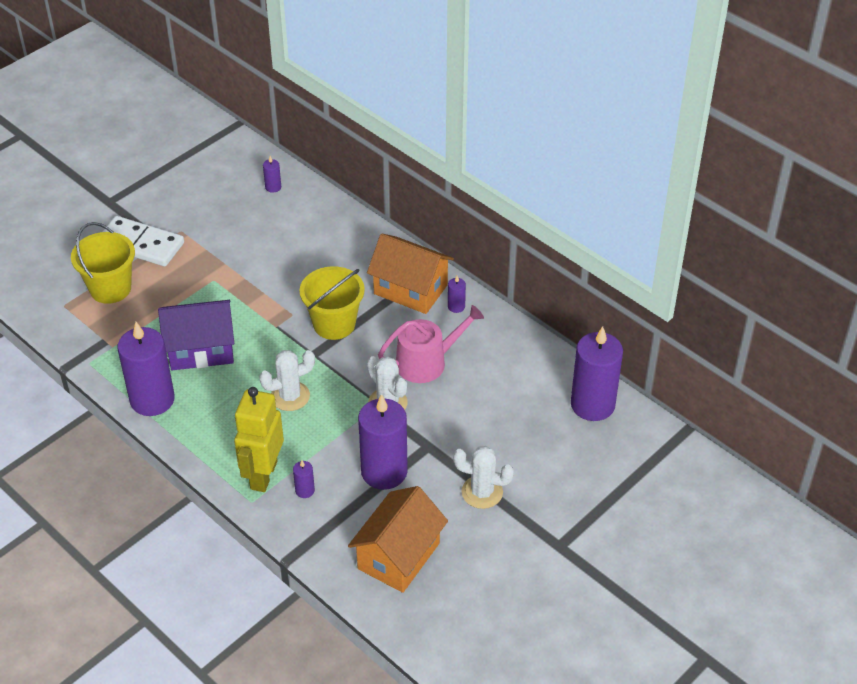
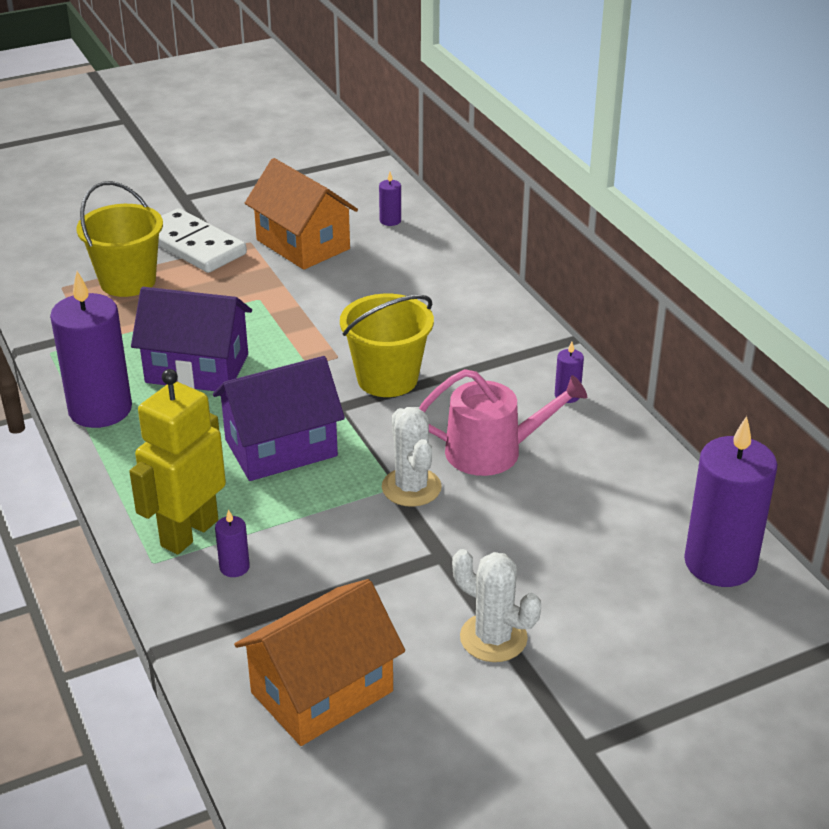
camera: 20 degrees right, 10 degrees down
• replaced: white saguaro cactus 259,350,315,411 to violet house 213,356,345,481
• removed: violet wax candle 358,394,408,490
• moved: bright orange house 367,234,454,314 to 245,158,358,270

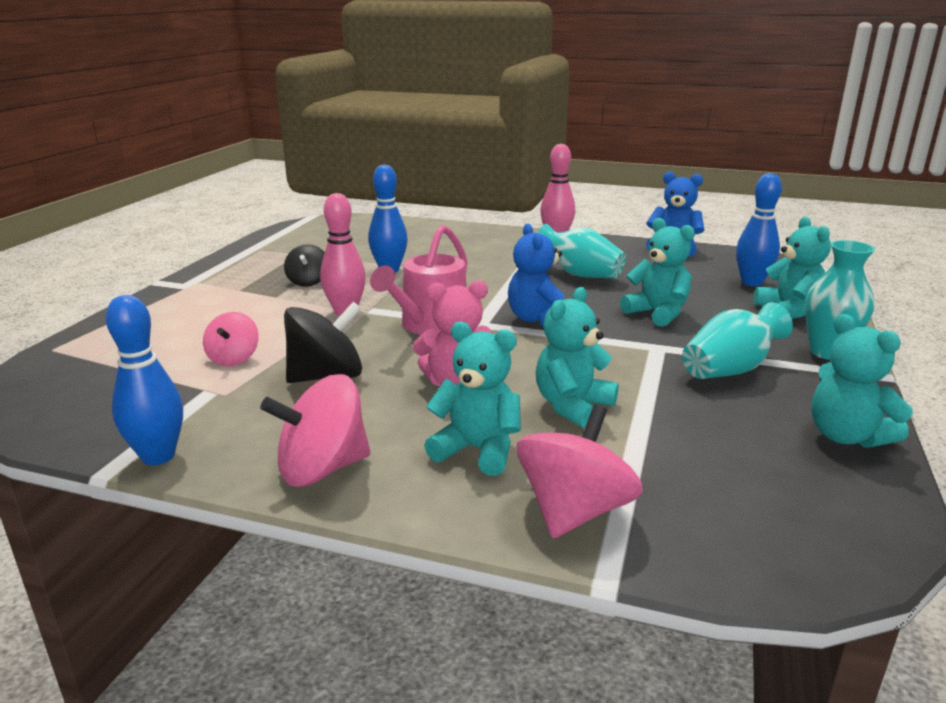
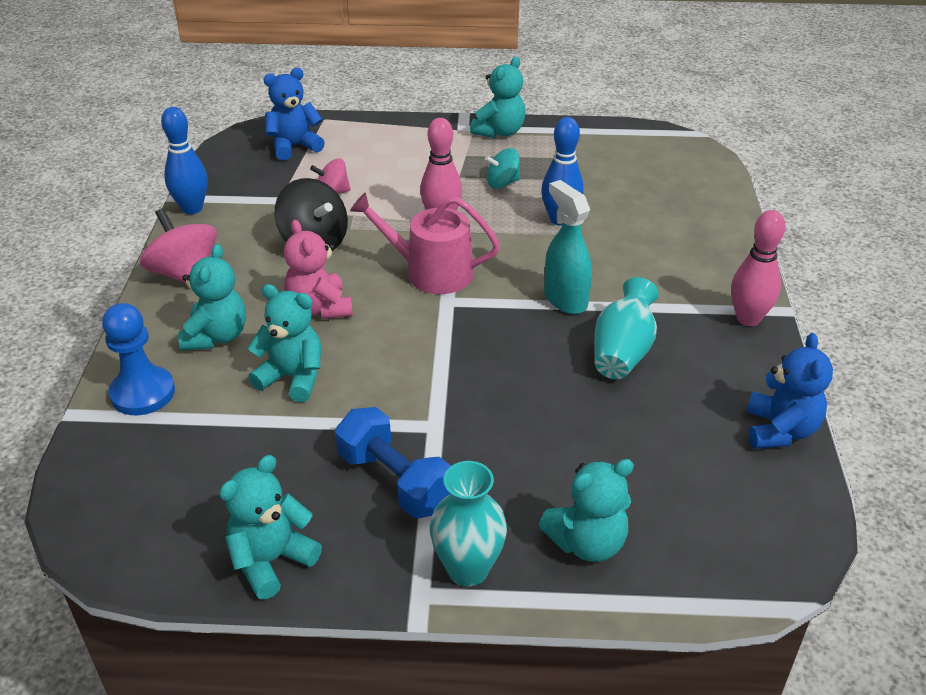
camera: 75 degrees right, 15 degrees up
• recoloured: black toy top 284,244,325,287 to turquoise toy top 485,148,520,189
• moved: cobalt teddy bear 508,224,565,326 to 264,68,325,161
• replaced: pink toy top 517,405,643,538 to cobalt game pawn 102,303,175,415
• moved: turquoise teddy bear 620,218,695,327 to 470,56,526,138
• replaced: turquoise tall vase 682,302,793,379 to cobalt dumbbell 335,407,451,518
• removed: cobalt skittle 736,173,782,286
• added: turquoise spray bottle 544,180,592,314

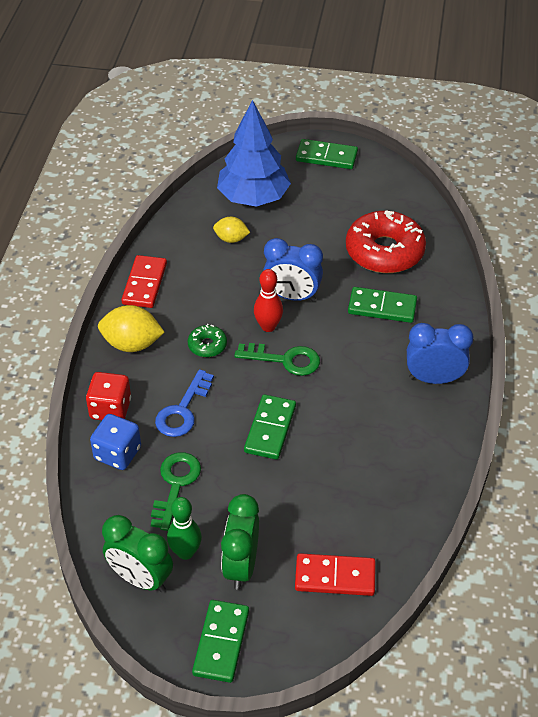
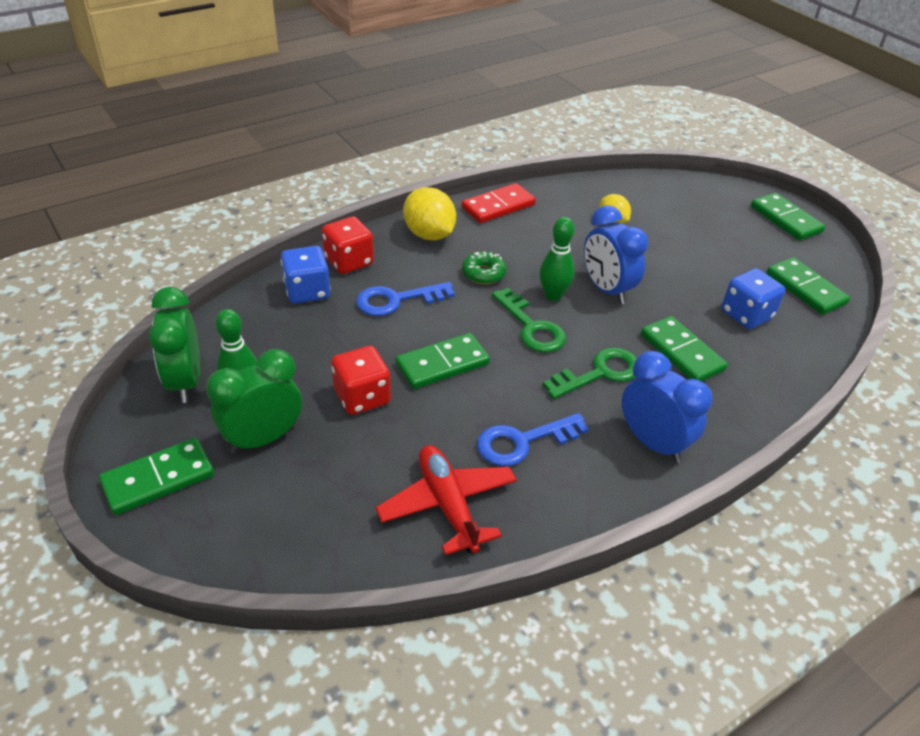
camera: 45 degrees right, 5 degrees down
• moved: green latchkey 151,452,201,531 to 543,347,637,399
• removed: cobalt tree 217,100,291,207
• recoloured: scarlet skittle 254,269,283,332 to green skittle 539,217,575,301
• removed: scarlet domino 295,553,376,596
• replaced: scarlet donut 346,211,426,273 to cobalt game die 722,268,785,329
• added: scarlet game die 331,346,391,415
• added: scarlet aeroplane 376,445,517,555
• added: cobalt latchkey 477,413,589,466
• added: green domino 767,257,850,315

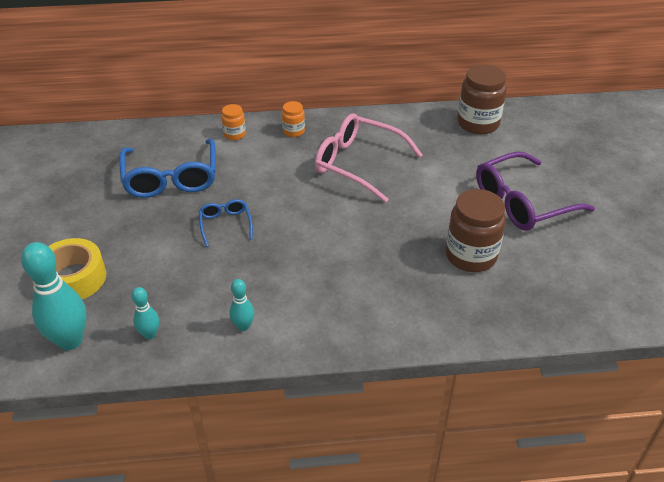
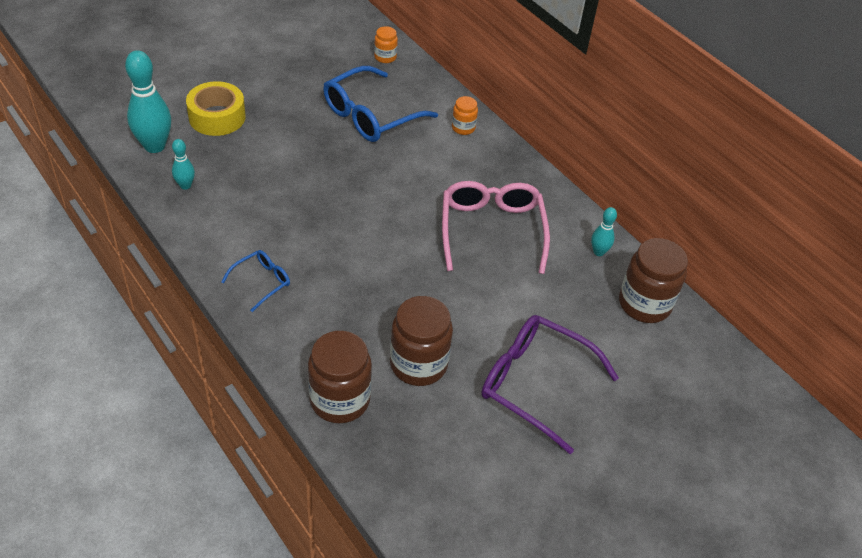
camera: 55 degrees right, 5 degrees up
• moved: cobalt glasses 199,199,253,247 to 221,250,290,312
• moved: turquoise skittle 229,279,254,331 to 591,207,617,256
• moved: bright orange jam jar 282,101,305,137 to 374,26,398,63
• added: dark brown jam jar 308,331,372,423

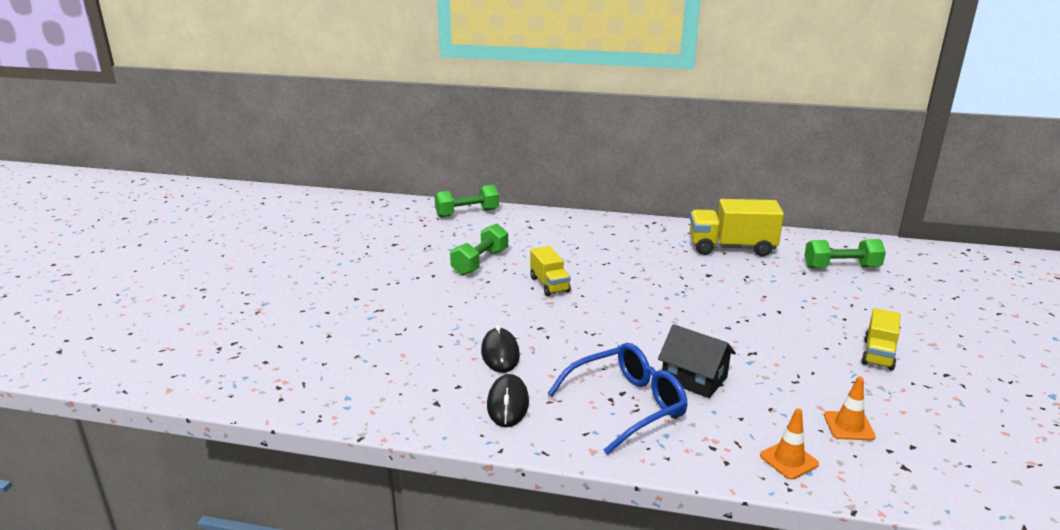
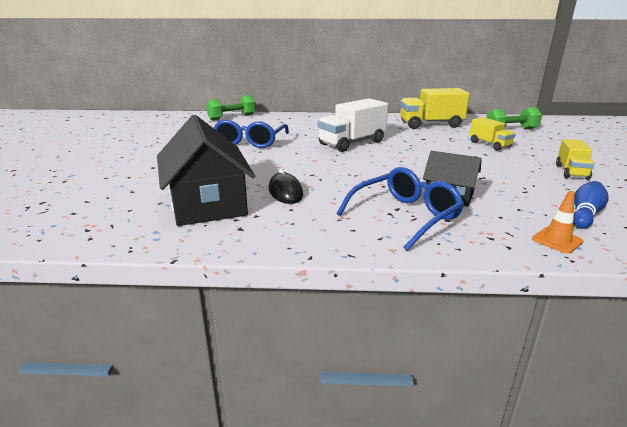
camera: 10 degrees left, 0 degrees up
• replaced: green dumbbell 450,224,508,275 to cobalt glasses 213,120,289,148
• removed: black mouse 487,374,529,427
• moved: bright yellow toy truck 530,246,571,296 to 470,117,516,151
• replaced: bright orange traffic cone 824,377,876,441 to cobalt skittle 573,181,609,229
• added: black house 157,115,255,226
• added: white toy truck 318,98,388,152

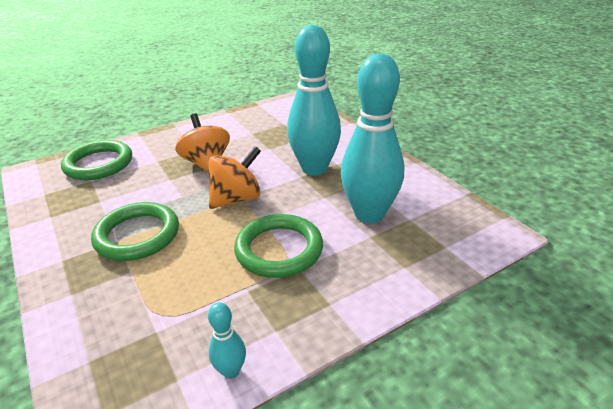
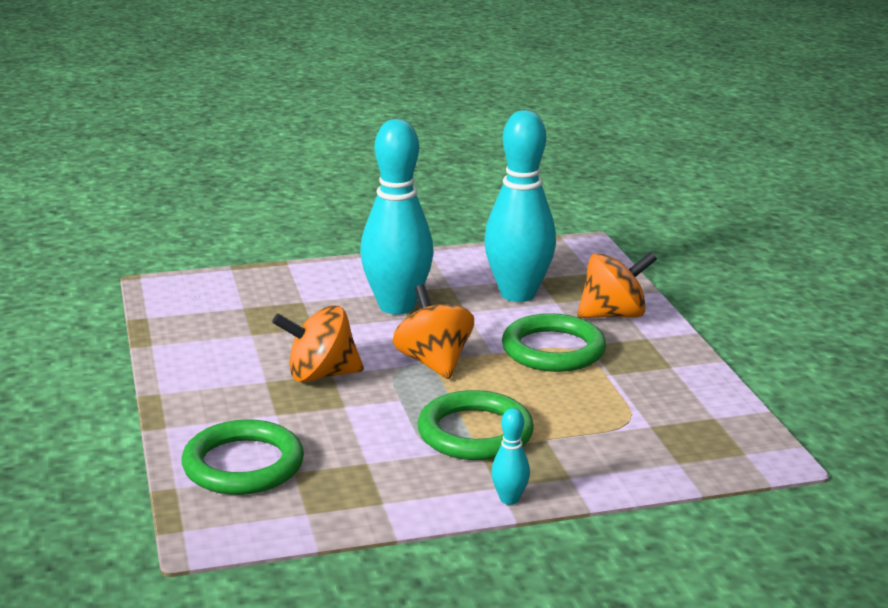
camera: 75 degrees left, 10 degrees down
• moved: turquoise skittle 208,302,246,379 to 491,408,530,505
• added: bright orange toy top 577,252,657,318

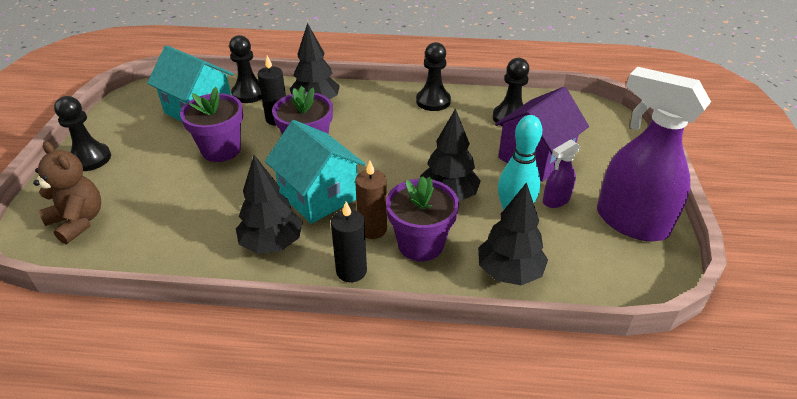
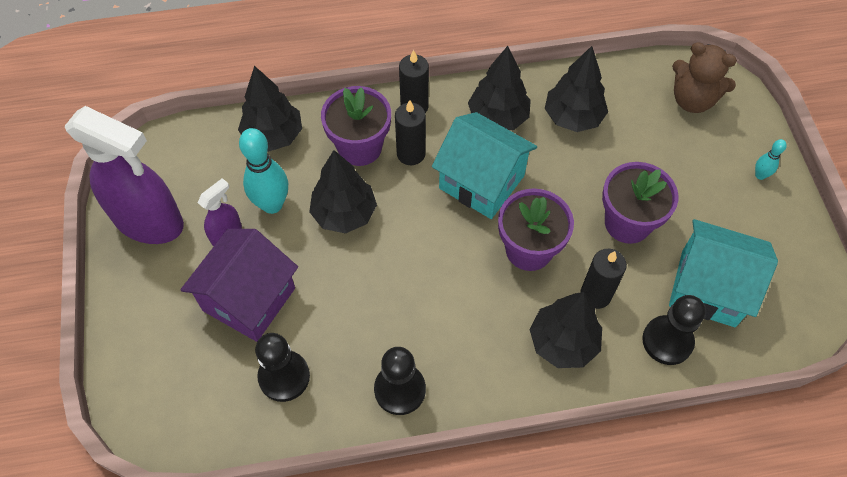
camera: 165 degrees right, 20 degrees up
• replaced: black game pawn 54,96,111,171 to turquoise skittle 755,139,787,180
• recoloured: dark brown wax candle 355,161,387,239 to black wax candle 395,100,426,165
• added: black tree 545,46,608,132

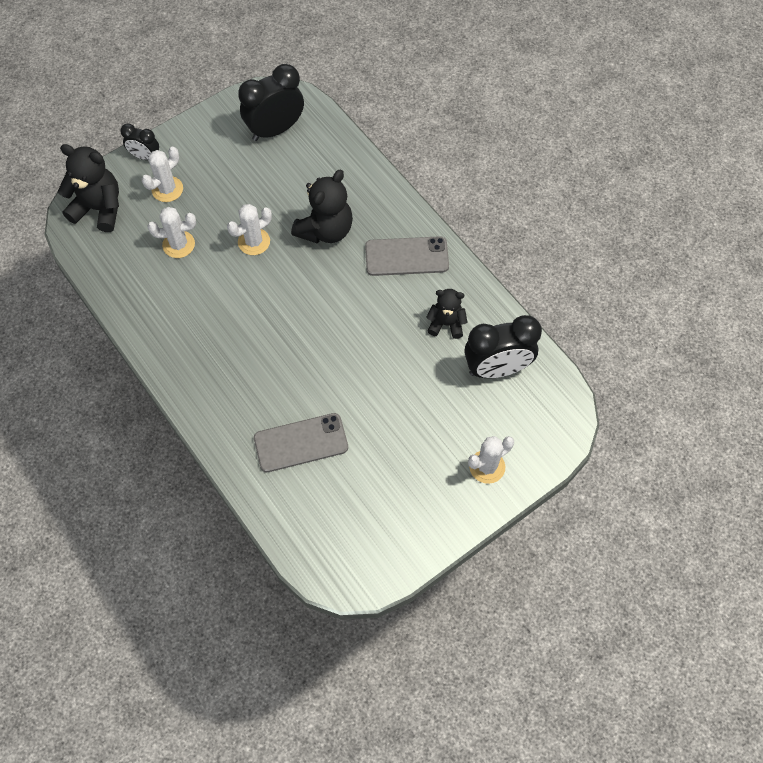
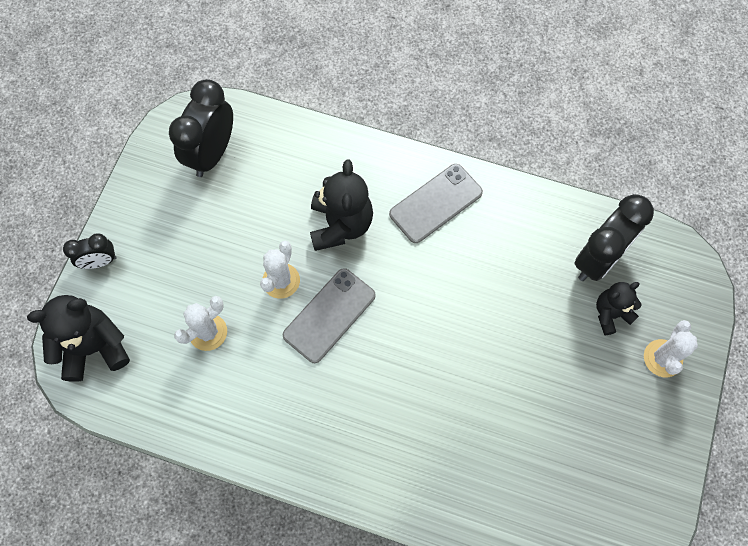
camera: 35 degrees left, 5 degrees up
• removed: white saguaro cactus 142,147,183,202
• moved: grey phone 254,413,348,472 to 283,268,376,363
• moved: black teddy bear 426,289,468,339 to 596,282,642,335

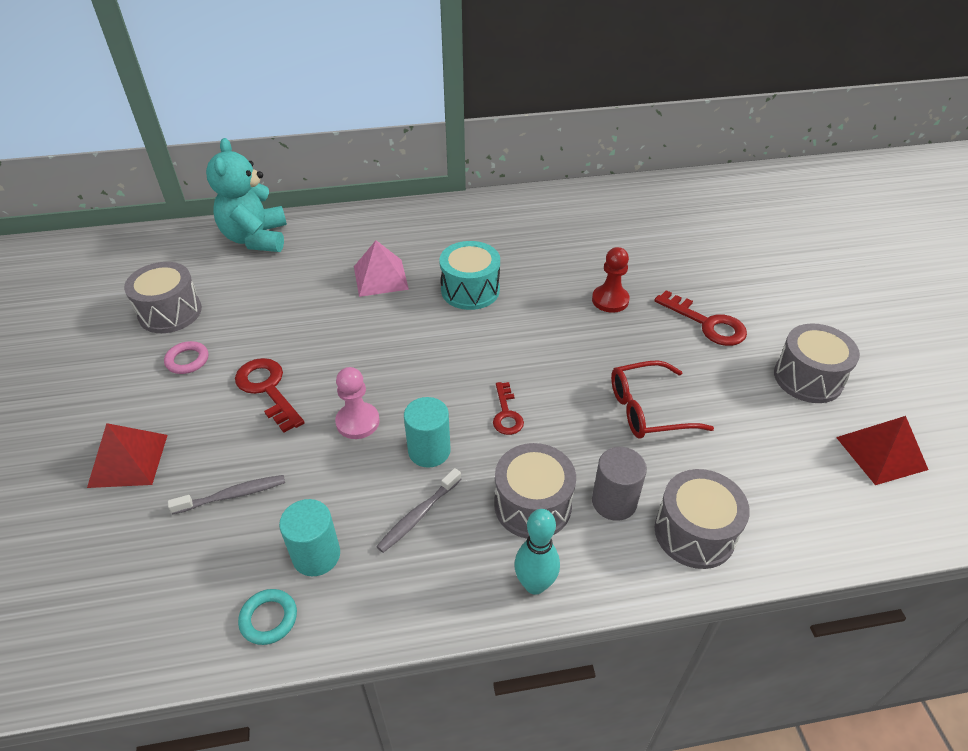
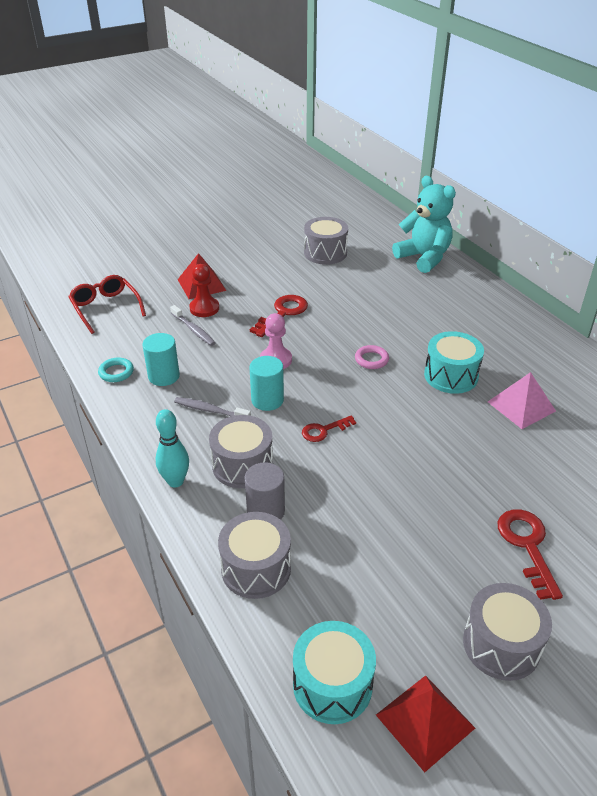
camera: 70 degrees right, 5 degrees down
• moved: pink torus 164,341,208,374 to 355,345,389,369
• turned: turquoise teddy bear 206,138,287,252 = 392,176,456,273 75 degrees clockwise
• moved: pink pyramid 354,240,409,297 to 488,372,556,429
• moved: scarlet game pawn 592,247,630,313 to 189,264,219,317
• moved: scarlet glasses 611,360,714,439 to 68,275,146,334
• turned: scarlet latchkey 654,290,747,346 = 498,509,563,600 150 degrees clockwise
• added: turquoise drum 293,621,376,724

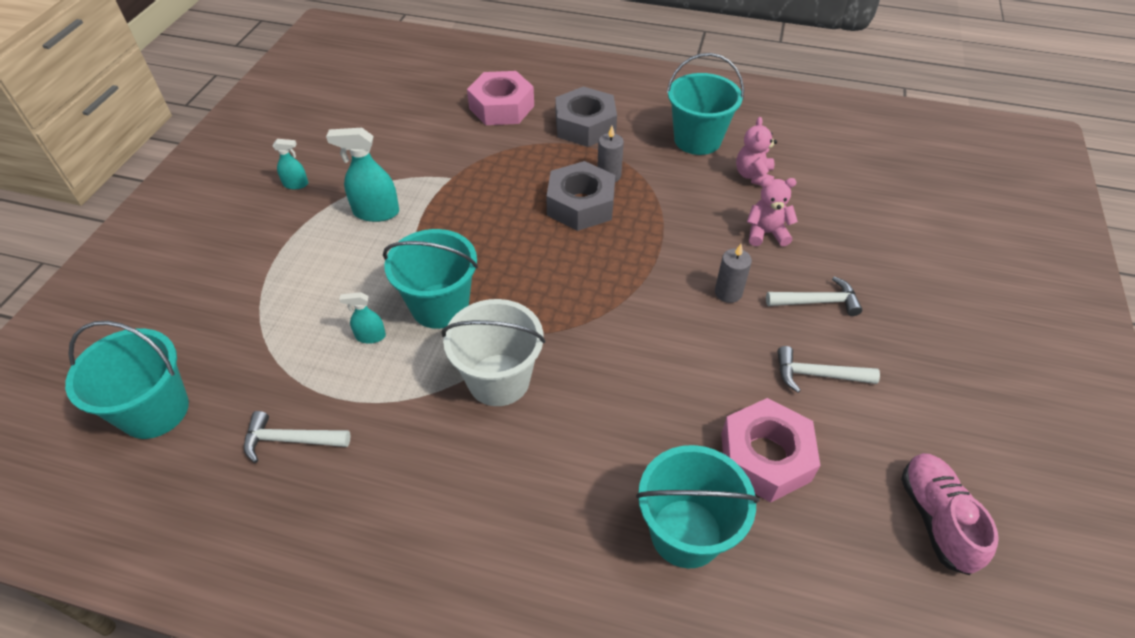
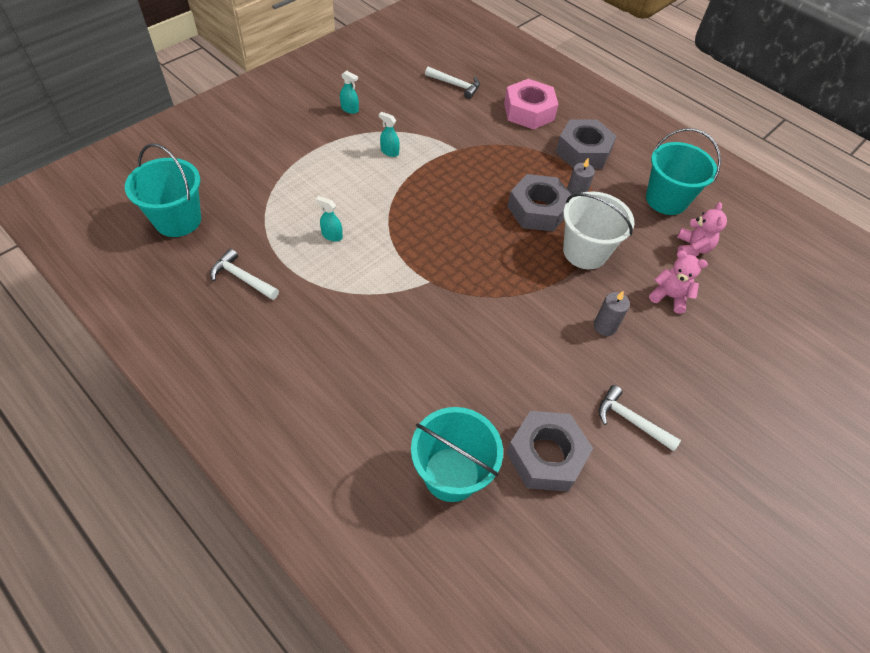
camera: 25 degrees right, 5 degrees up
• resized: turquoise spray bottle 326,128,399,222 = 379,112,400,157 x0.56
• removed: turquoise pail 383,229,478,329
• moved: white pail 442,299,545,406 to 563,192,635,269
• recoloured: pink hex nut 721,398,821,503 to grey hex nut 506,411,593,492
• turned: pink teddy bear 736,117,777,186 = 677,202,727,256 150 degrees clockwise
• moved: white hammer 766,277,862,316 to 425,67,480,99
• removed: pink lace-up shoe 901,453,999,575

